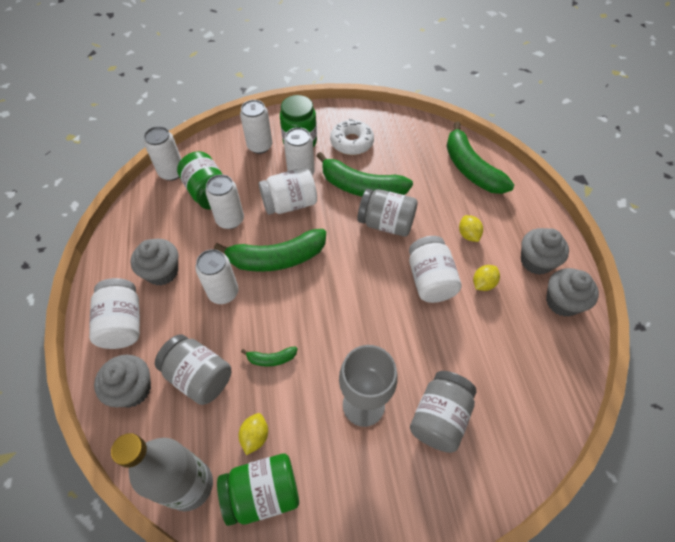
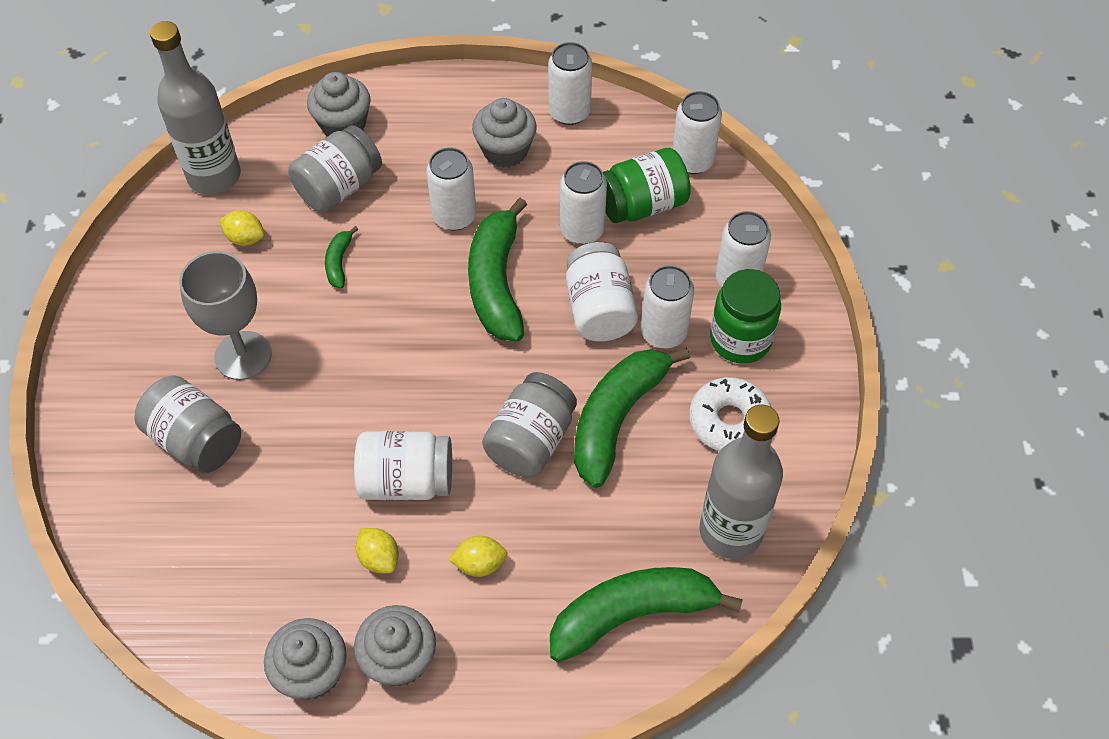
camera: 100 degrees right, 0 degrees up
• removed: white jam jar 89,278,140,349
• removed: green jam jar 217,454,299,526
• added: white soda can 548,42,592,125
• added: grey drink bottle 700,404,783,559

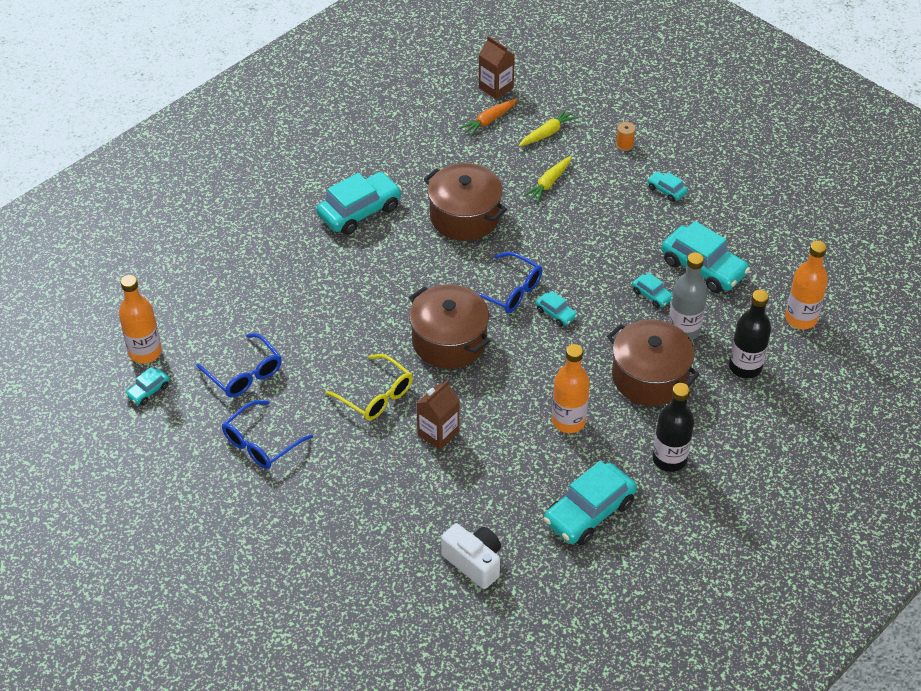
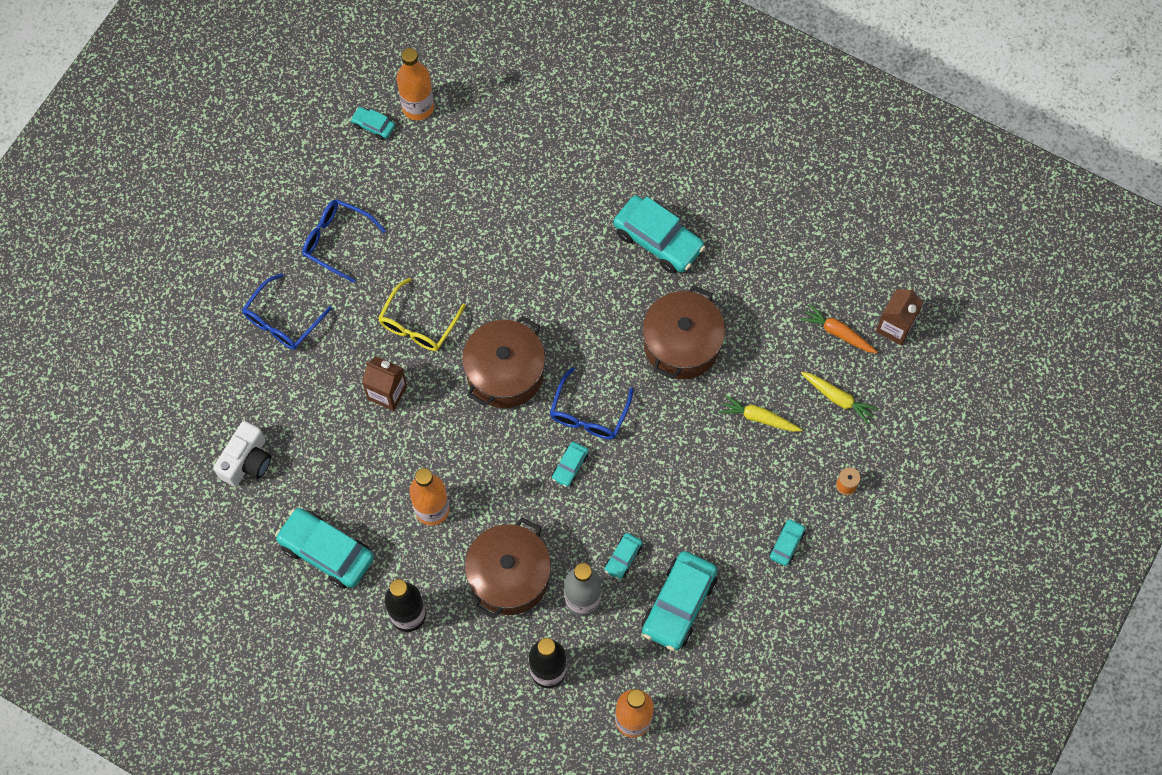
camera: 75 degrees right, 20 degrees up
• moved: cobalt glasses 196,333,282,397 to 242,273,332,350

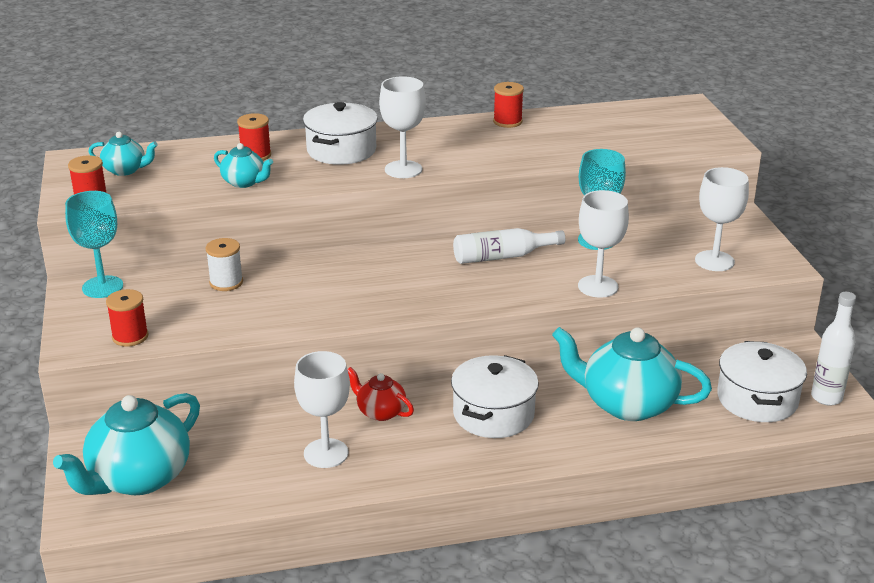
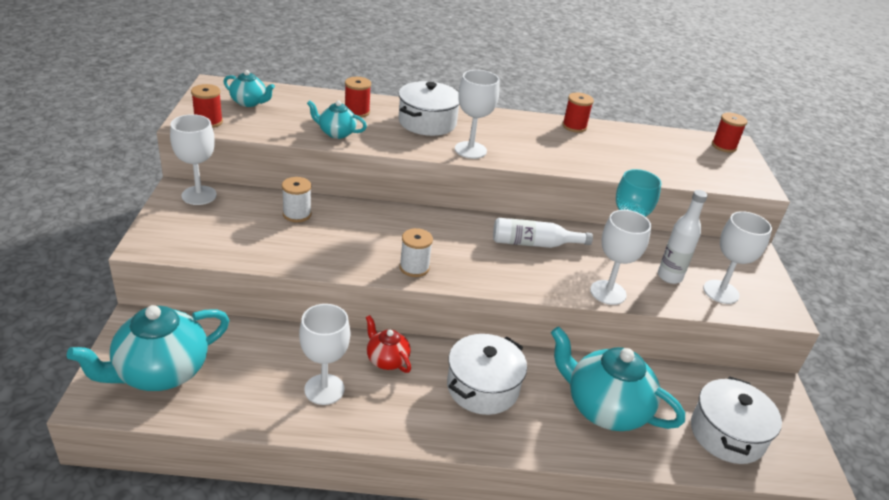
camera: 10 degrees right, 5 degrees up
• recoloured: turquoise wine glass 65,191,123,298 to white wine glass 170,114,217,205
• moved: scarlet reel of thread 106,289,149,347 to 712,113,747,153
• turned: turquoise teapot 214,143,273,188 = 307,100,367,139 150 degrees clockwise
• moved: white drink bottle 811,292,856,406 to 658,190,708,284
• added: white reel of thread 400,228,433,277

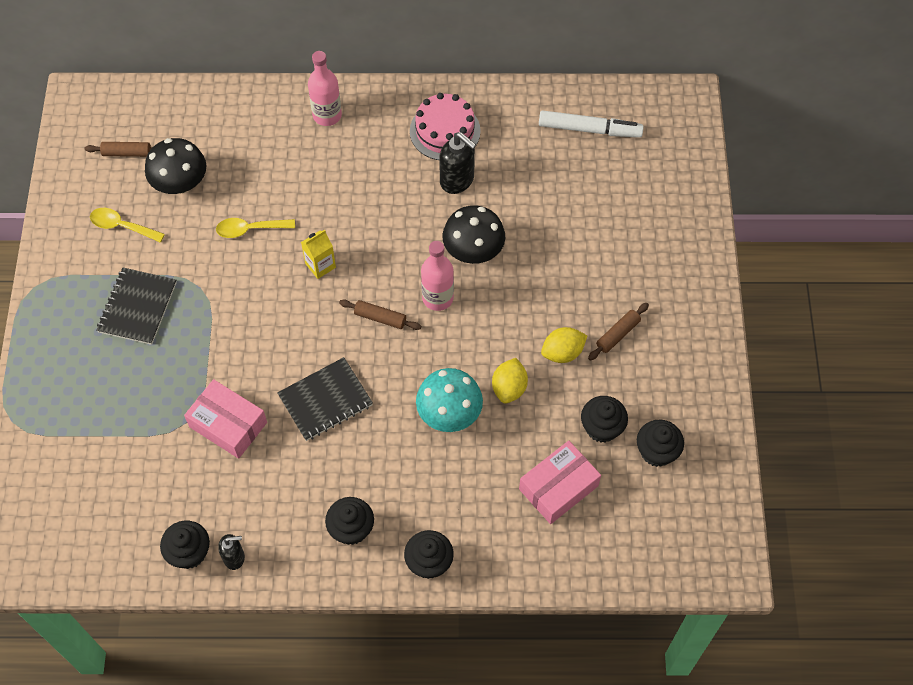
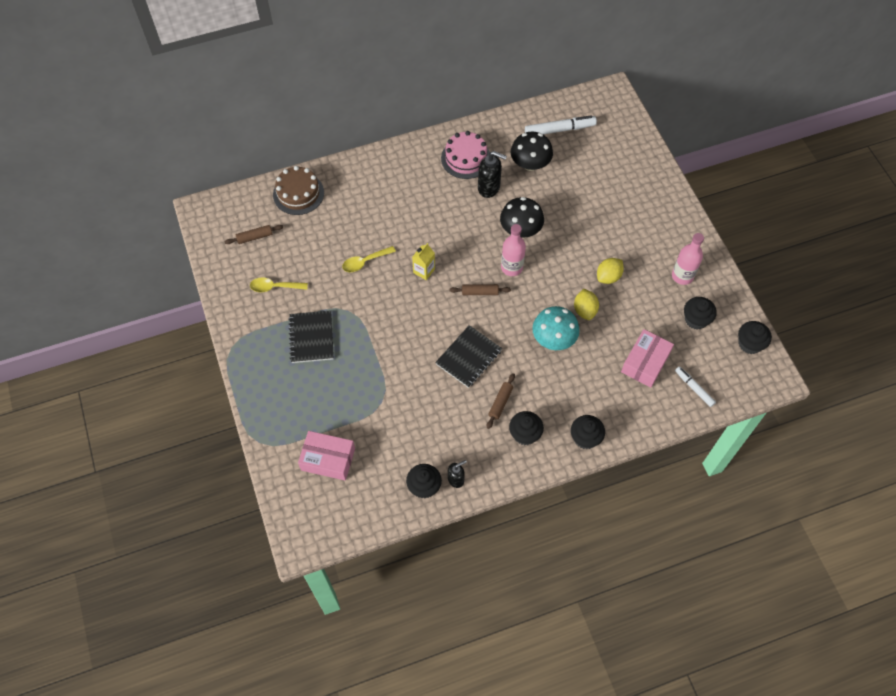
camera: 20 degrees left, 0 degrees up
• moved: black toadstool 145,138,206,194 to 510,132,553,171
• moved: pink box 184,379,267,459 to 298,431,355,481
• moved: pink drink bottle 308,51,342,126 to 672,233,704,285
• moved: black muffin 581,396,628,442 to 738,321,772,354
• moved: dark brown rolling pin 588,303,649,361 to 487,373,515,429
• added: dark brown layer cake 273,166,324,215
• added: white felt pen 675,366,716,407

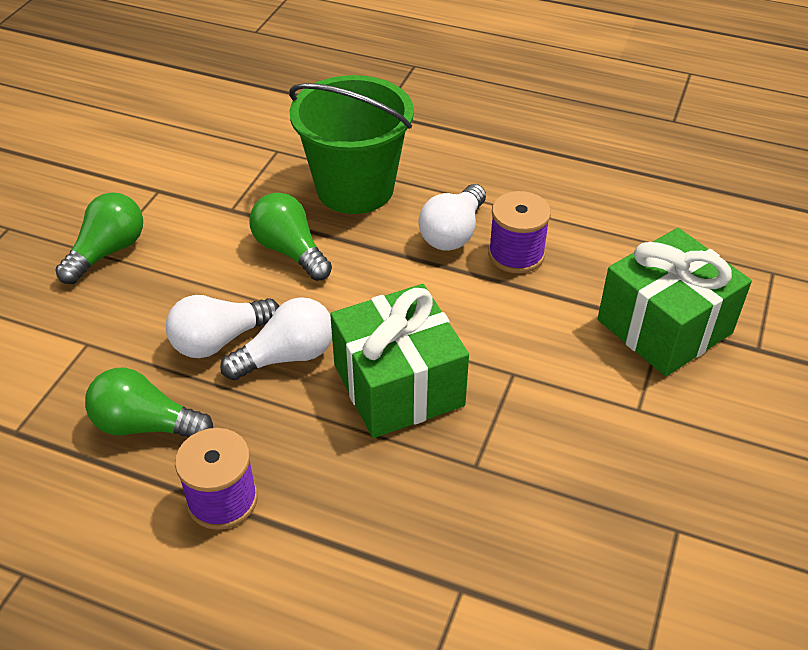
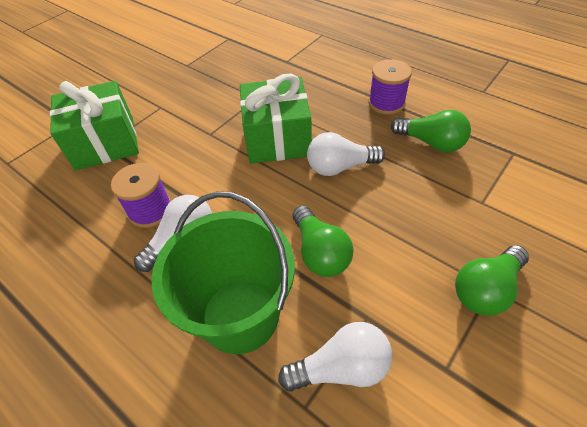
camera: 160 degrees left, 5 degrees up
• moved: white bulb 166,295,280,358 to 278,322,392,392

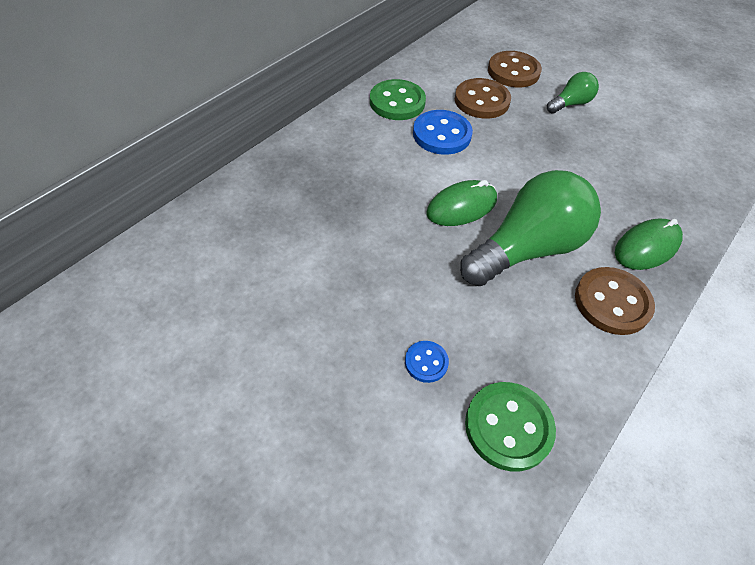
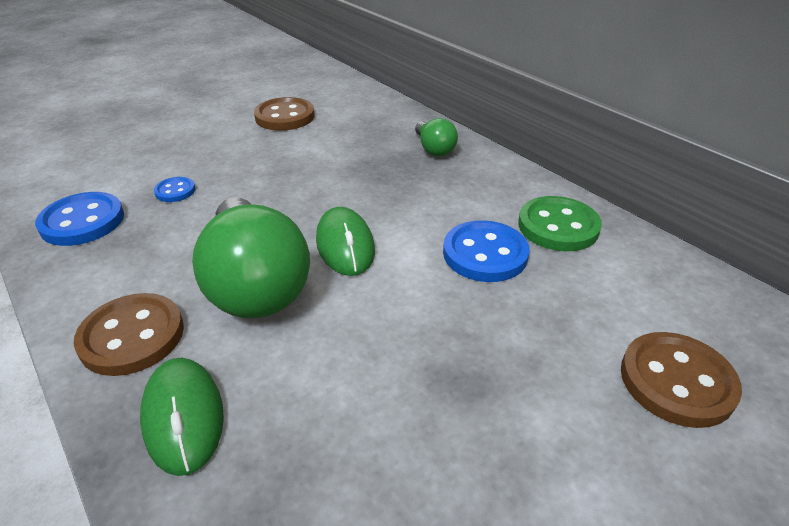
camera: 105 degrees right, 15 degrees down
• moved: dark brown shirt button 455,78,511,119 to 254,97,315,131
• recoloured: green shirt button 465,382,556,471 to cobalt shirt button 35,192,124,246
• moved: green bulb 547,72,599,114 to 415,118,458,156

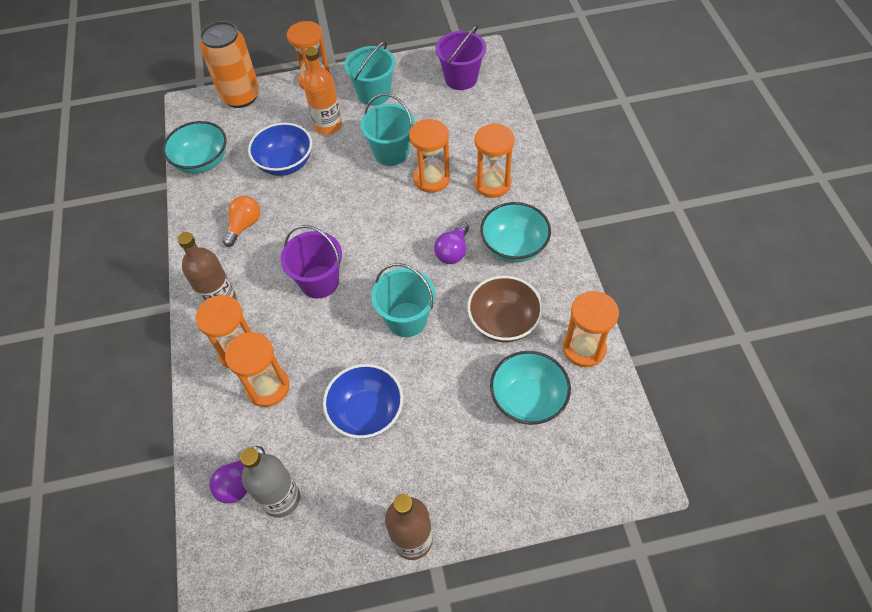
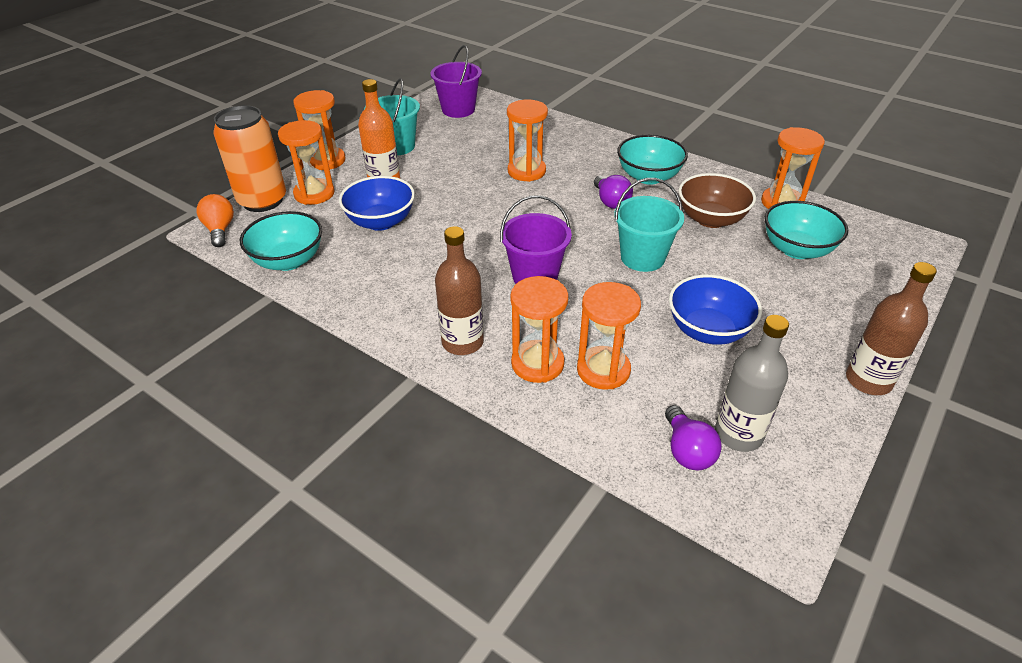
camera: 45 degrees left, 15 degrees down
• moved: bright orange bulb 223,196,260,247 to 197,194,234,247
• removed: turquoise pail 360,93,415,166
• moved: bright orange hourglass 474,123,515,198 to 278,120,335,205

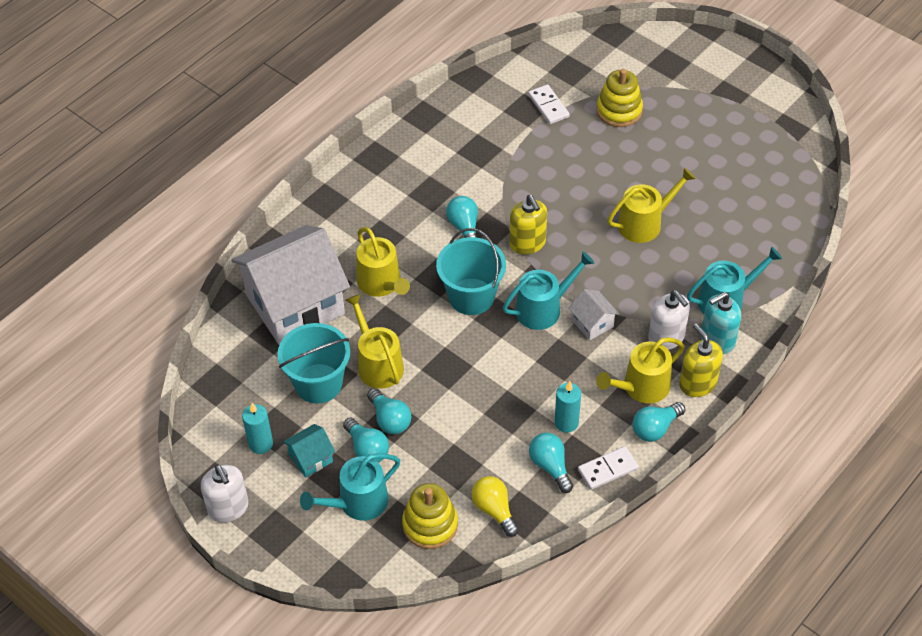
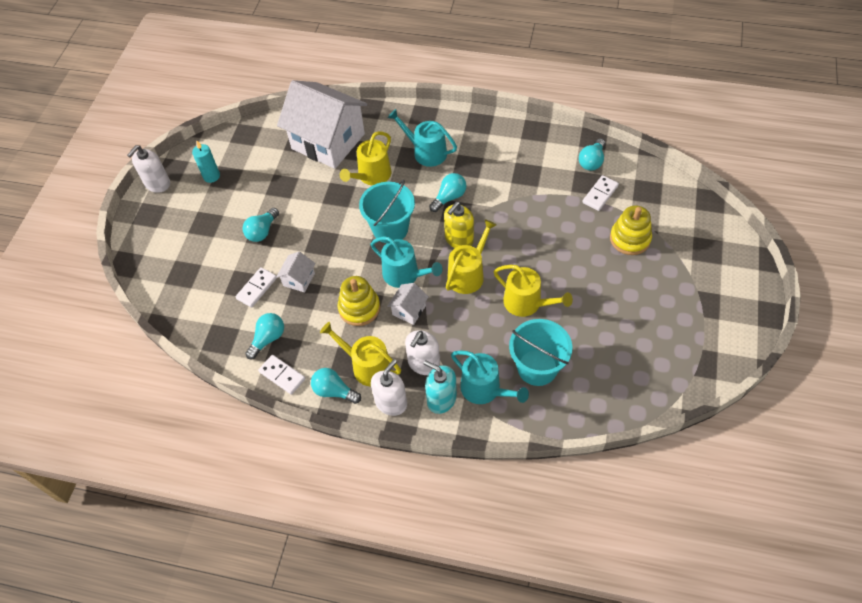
camera: 65 degrees right, 5 degrees up
• moved: turquoise pail 277,323,350,404 to 509,319,572,386
• removed: turquoise house 283,424,335,478
• moved: turquoise watering pot 300,453,400,521 to 388,109,457,167
• moved: turquoise bulb 343,418,389,463 to 579,138,605,171
• moved: bright yellow watering pot 346,294,404,389 to 446,219,497,294
• moved: bright yellow stacking rings 402,483,458,549 to 338,276,380,326
• removed: bright yellow bulb 471,476,519,537
• removed: turquoise wax candle 554,381,581,433
• recoloured: bright yellow soap pump 679,323,723,397 to white soap pump 371,359,407,416
• added: white domino 235,267,277,308
• added: white house 276,252,316,293

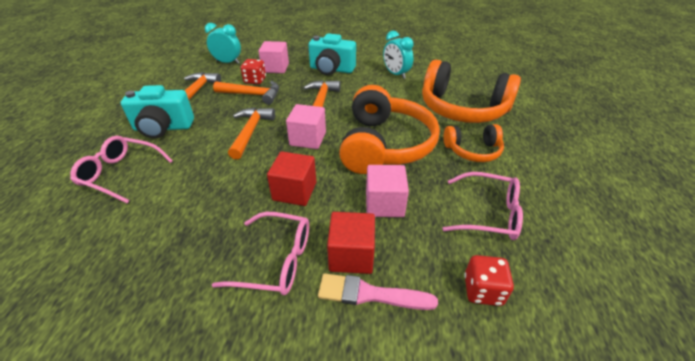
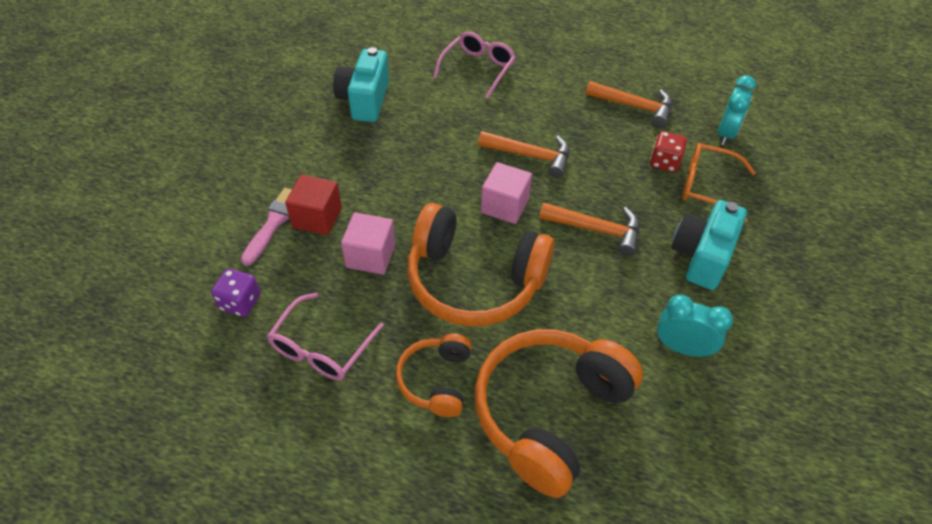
camera: 100 degrees right, 10 degrees up
• moved: turquoise camera 121,85,194,138 to 333,47,389,122
• removed: pink glasses 212,212,309,295
• removed: bright orange hammer 213,81,279,105
• replaced: pink block 258,41,289,73 to bright orange glasses 682,143,756,222
• removed: scarlet block 267,151,316,206
• turned: turquoise bedside clock 383,31,414,79 = 657,295,733,357 45 degrees clockwise
• recoloured: scarlet game die 464,255,514,306 to violet game die 211,269,260,317

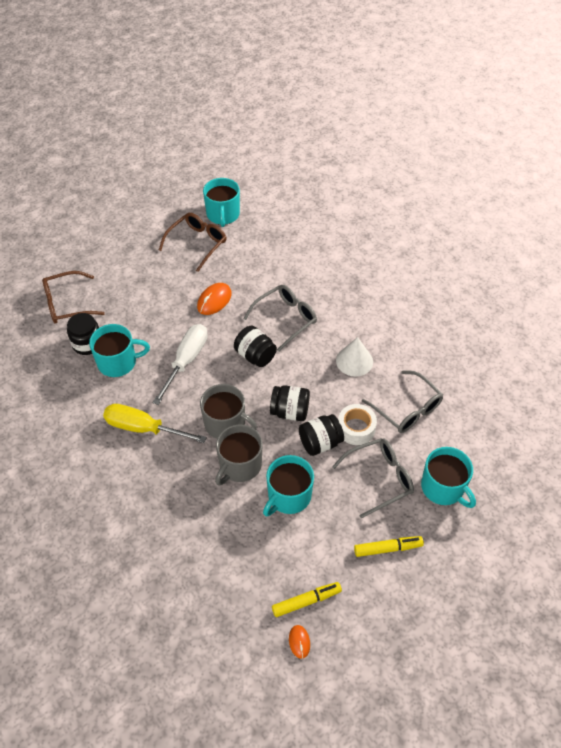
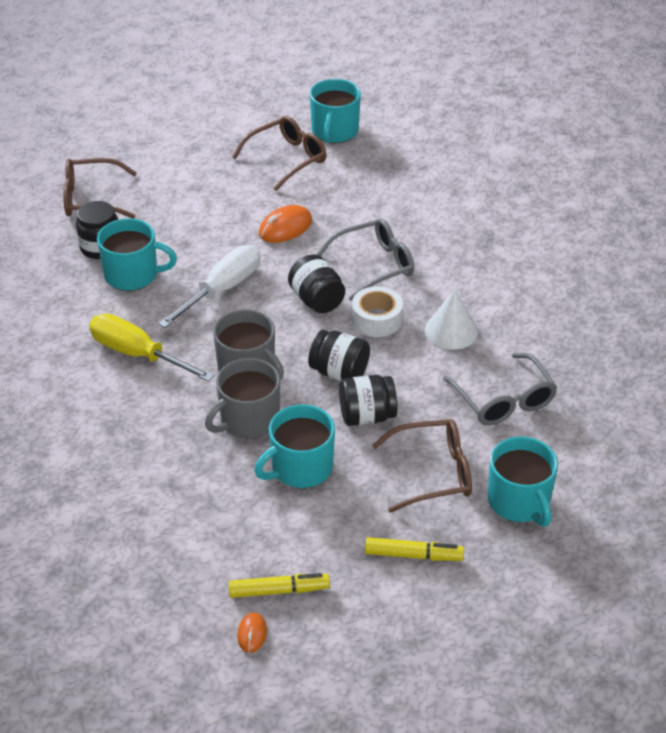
camera: 15 degrees right, 10 degrees down
• recoloured: grey glasses 332,438,414,518 to dark brown glasses 372,419,472,513
• moved: white sticky tape 338,404,377,445 to 352,286,403,337

